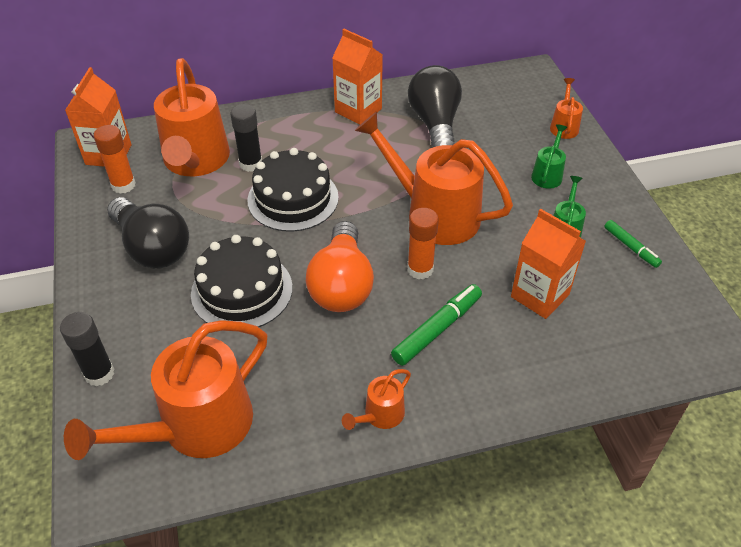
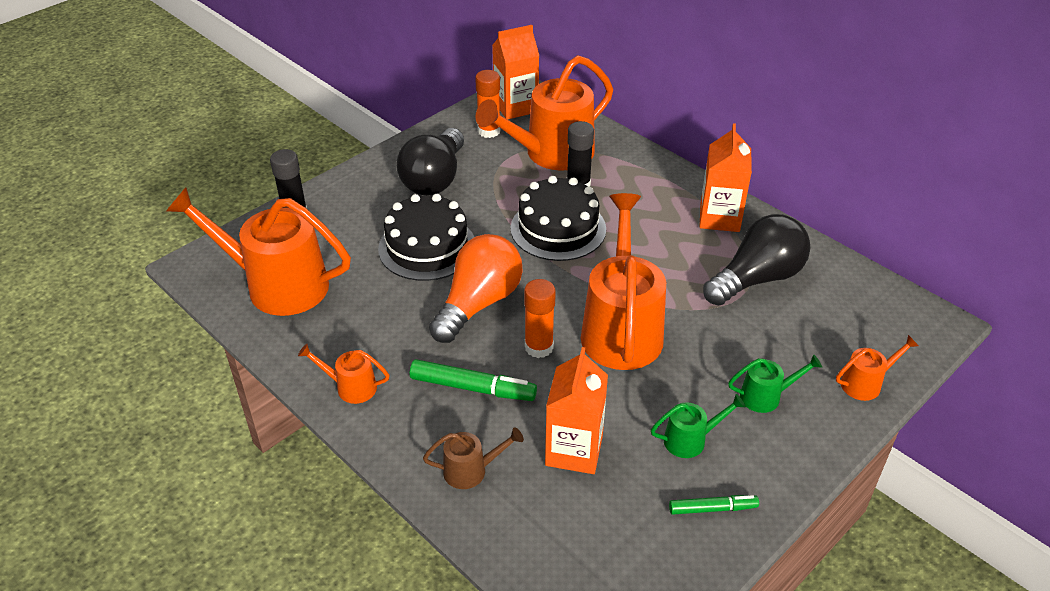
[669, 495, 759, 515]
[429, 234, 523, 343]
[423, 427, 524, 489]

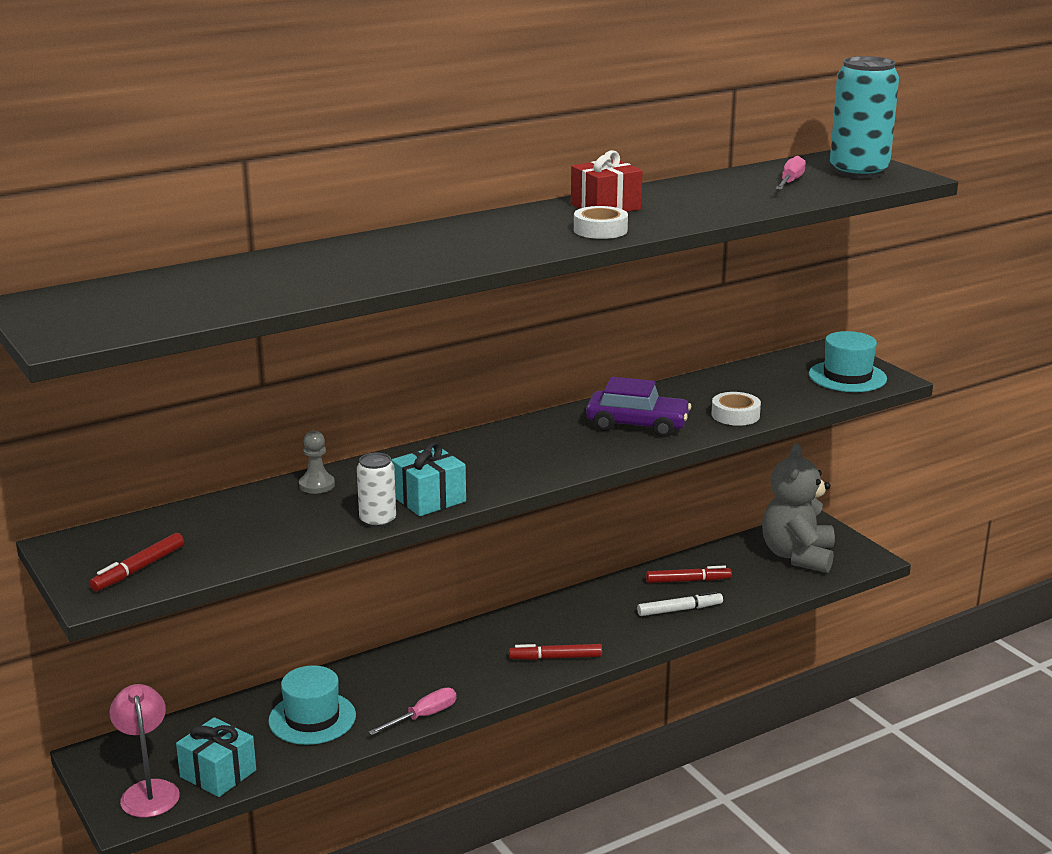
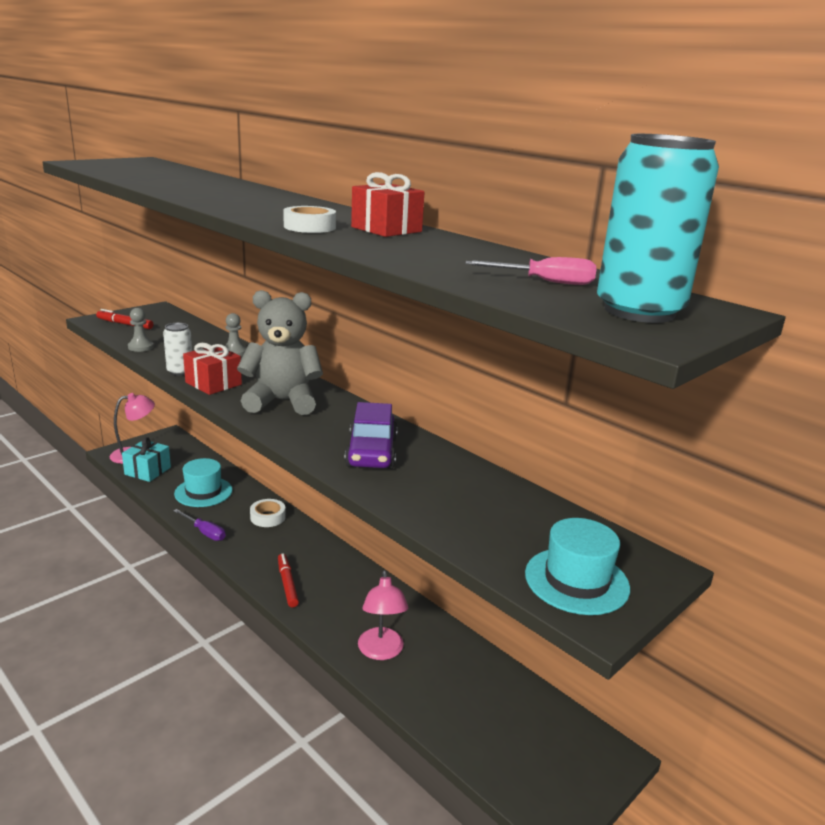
[250, 499, 286, 527]
[183, 343, 242, 395]
[237, 290, 323, 415]
[646, 566, 732, 583] (first image)
[358, 570, 408, 660]
[173, 509, 226, 541]
[128, 308, 154, 352]

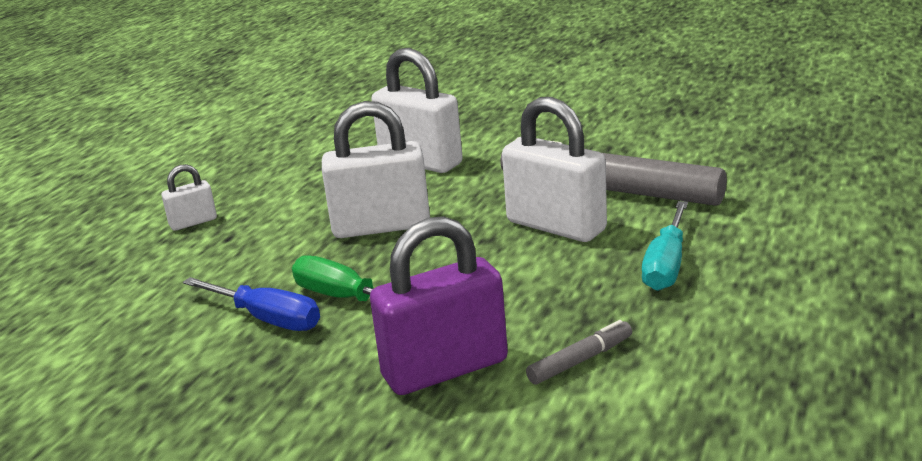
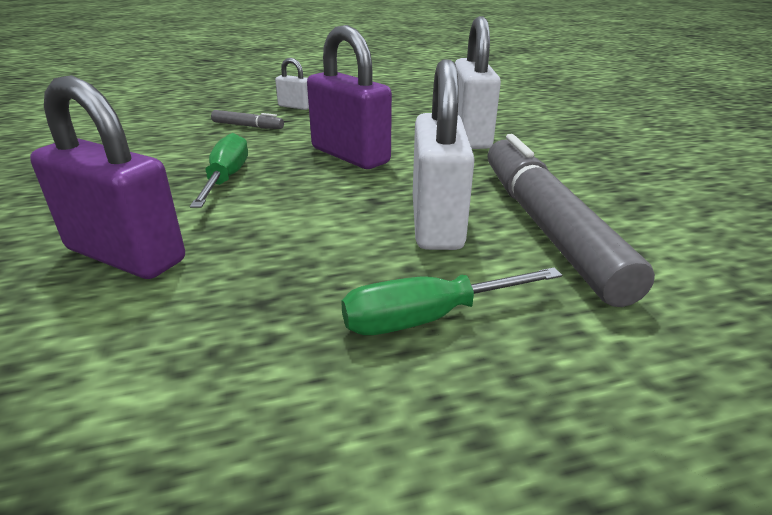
[307, 25, 392, 169]
[341, 267, 562, 335]
[183, 277, 320, 331] (first image)
[211, 110, 284, 129]

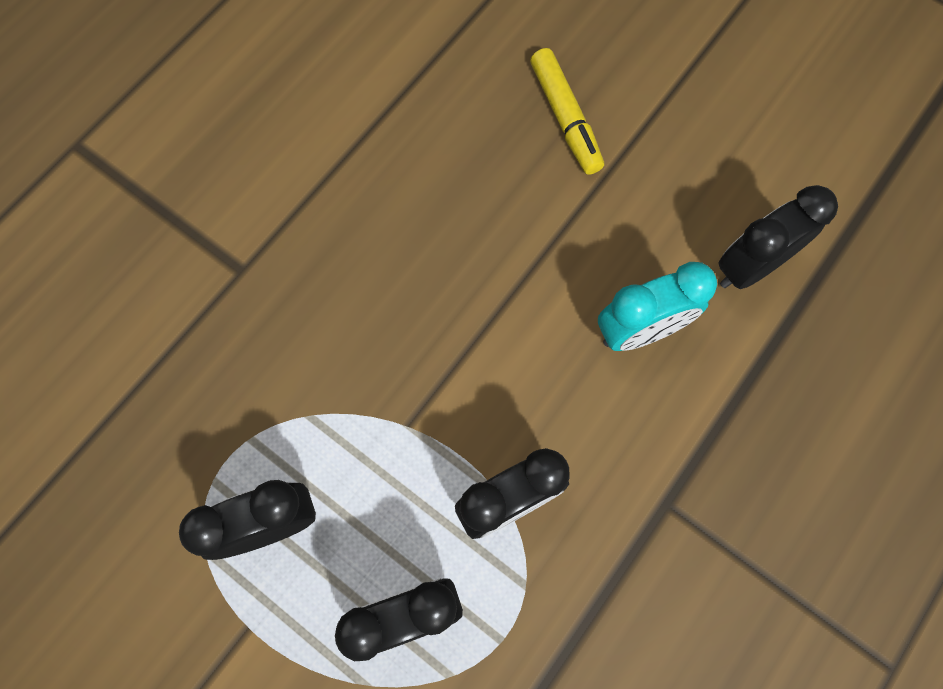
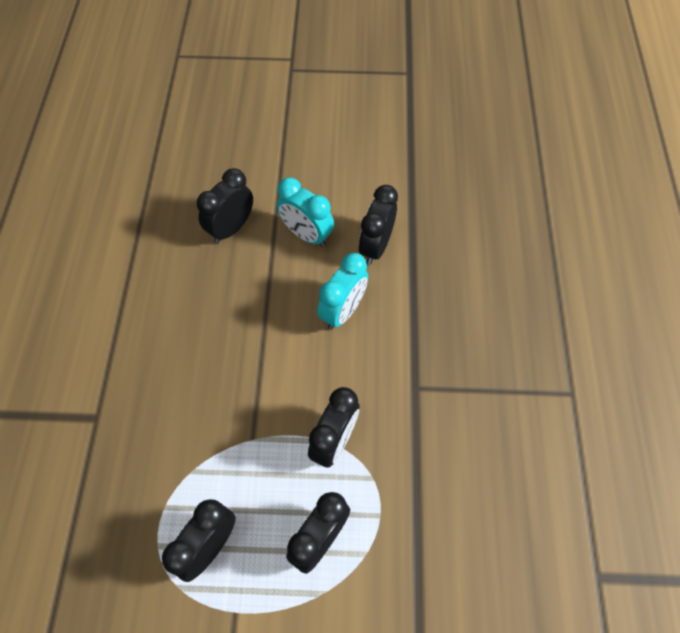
[197, 168, 253, 243]
[277, 177, 334, 247]

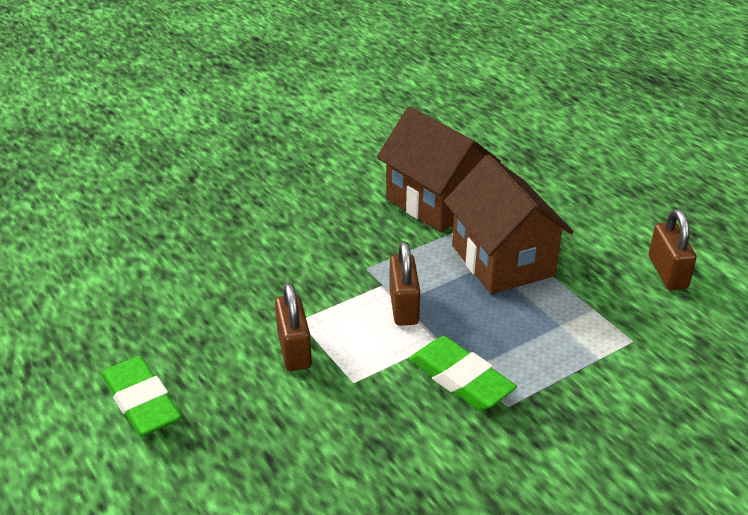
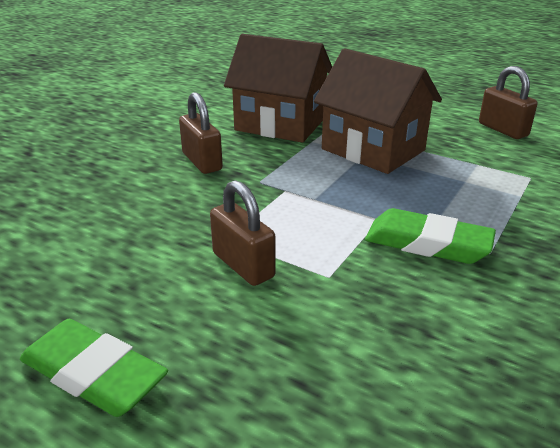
[179, 92, 223, 174]

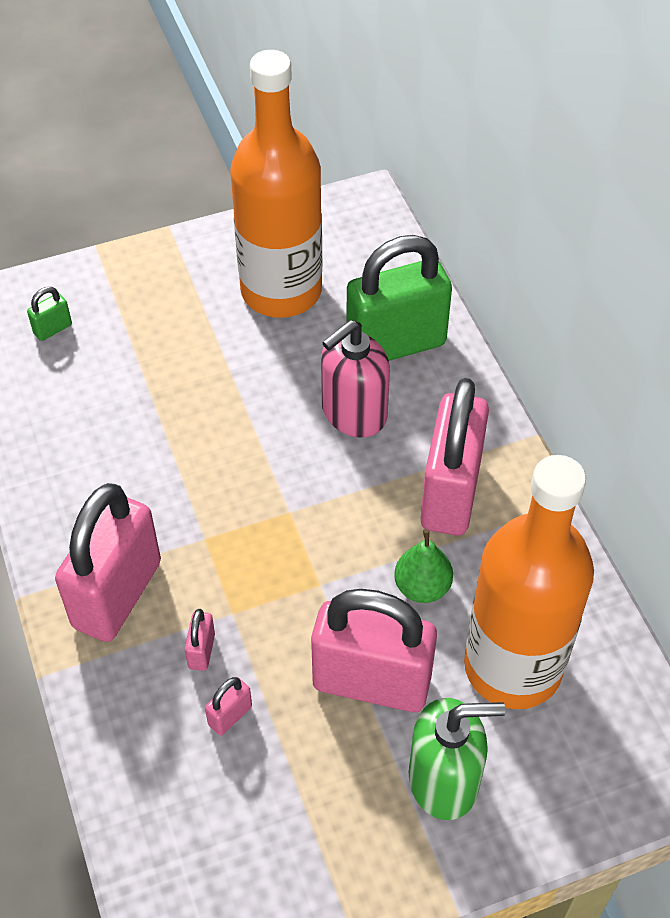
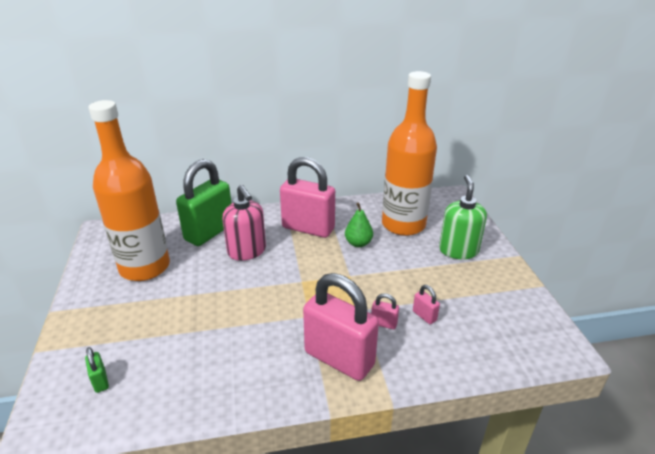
[176, 159, 232, 246]
[311, 589, 437, 712] (first image)

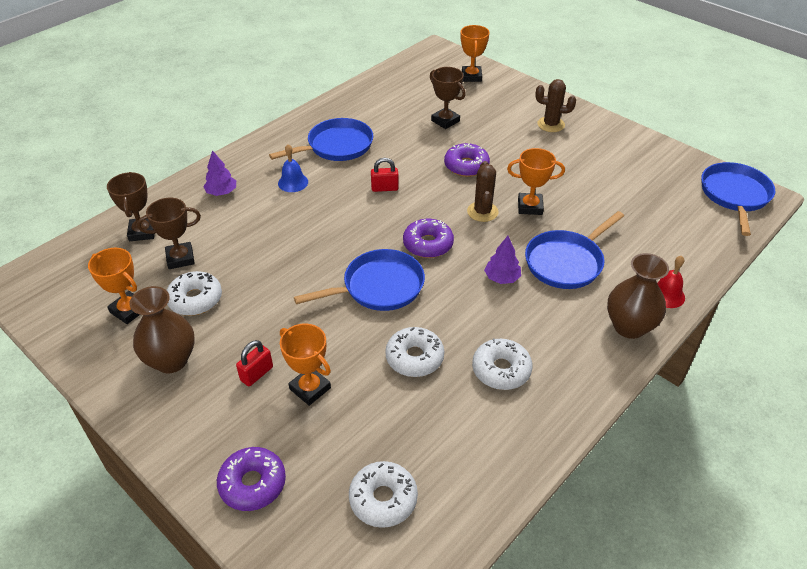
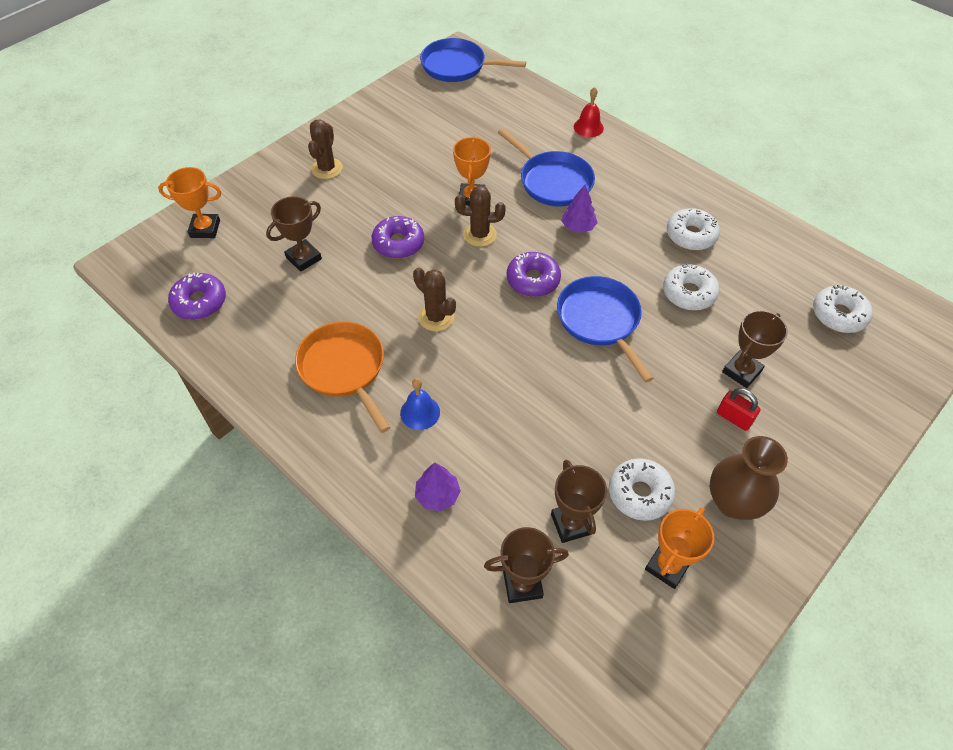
[295, 322, 391, 433]
[413, 267, 456, 331]
[607, 253, 669, 339] (first image)
[722, 310, 788, 388]
[168, 273, 226, 320]

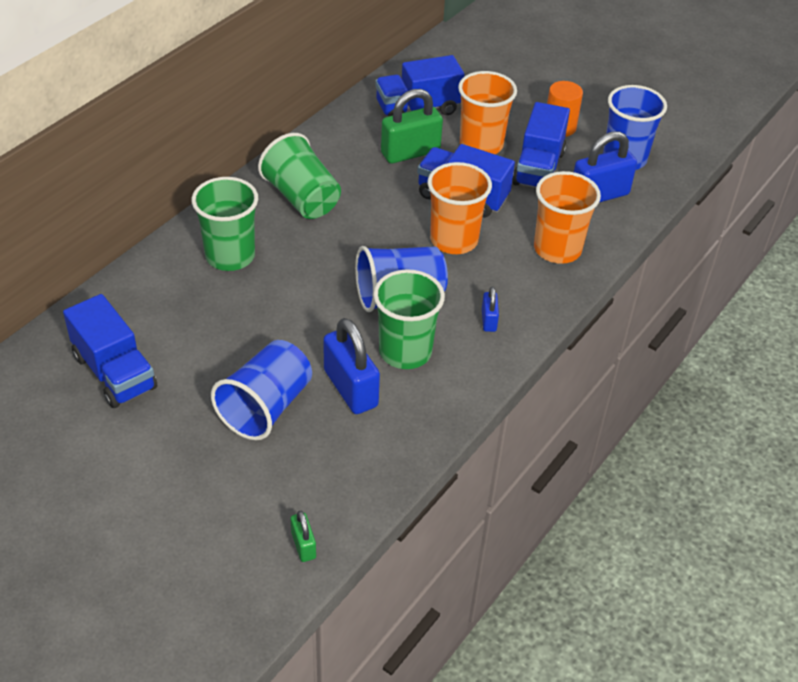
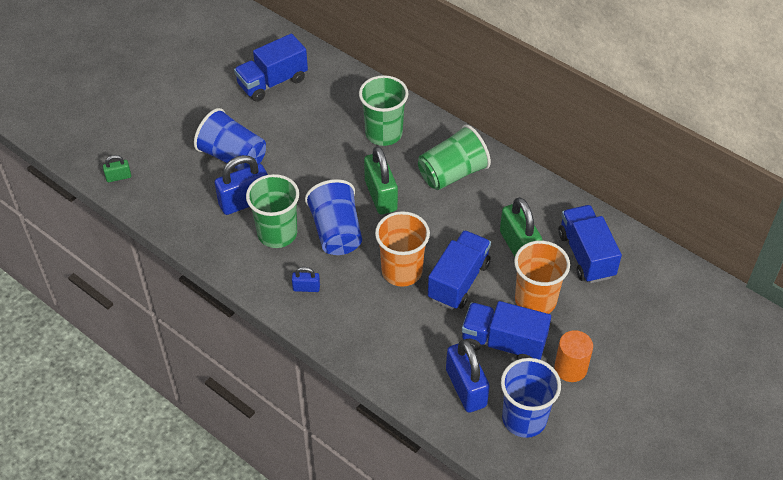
[534, 171, 601, 264] (first image)
[364, 146, 398, 214]

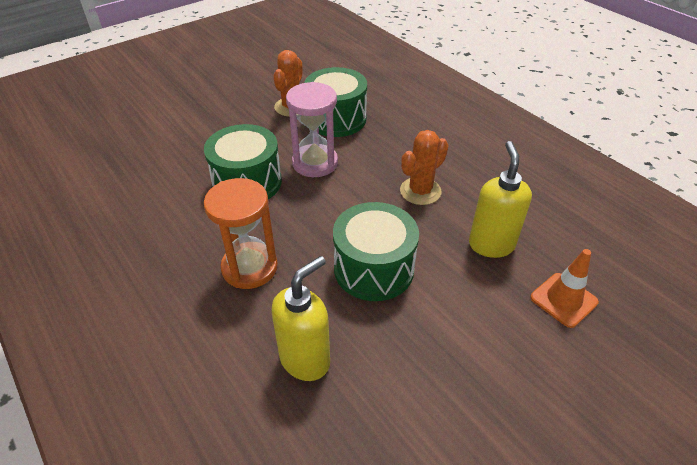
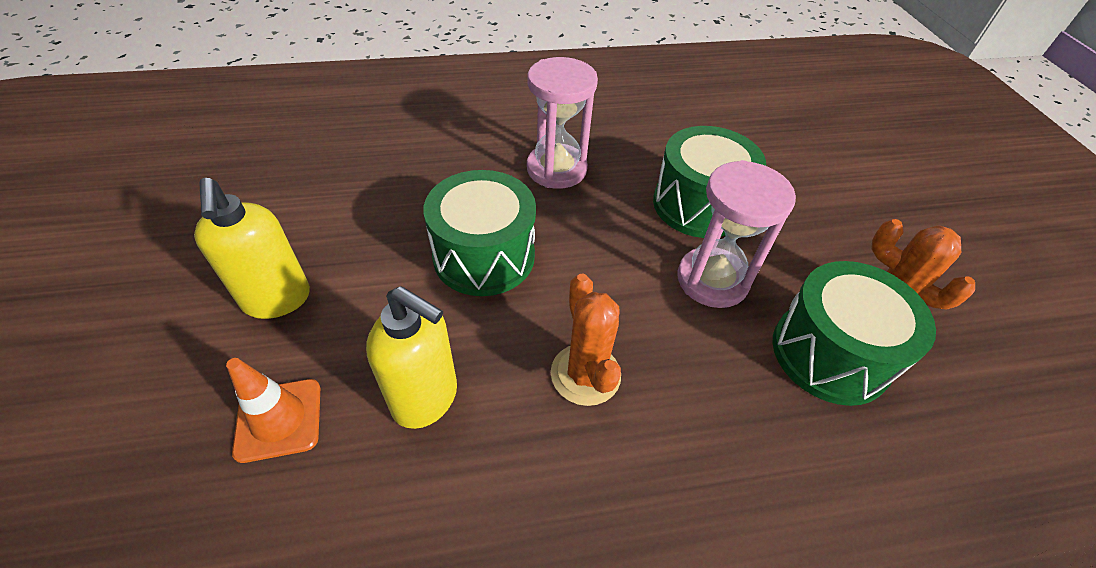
[527, 57, 598, 189]
[194, 178, 310, 319]

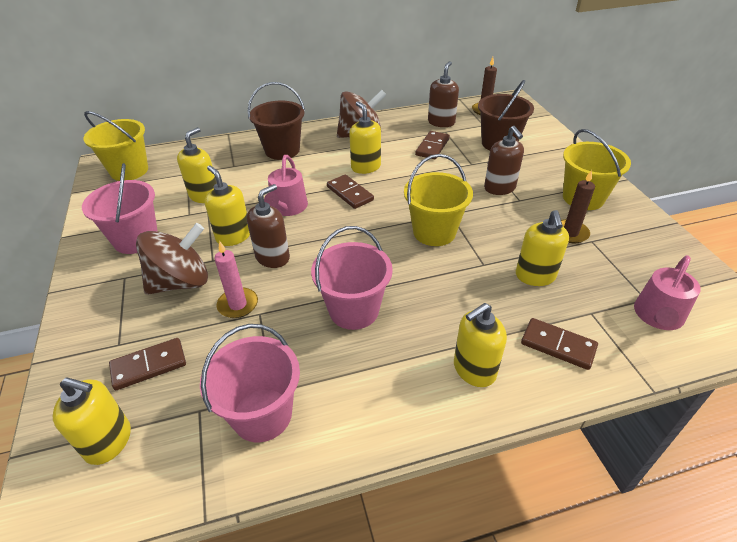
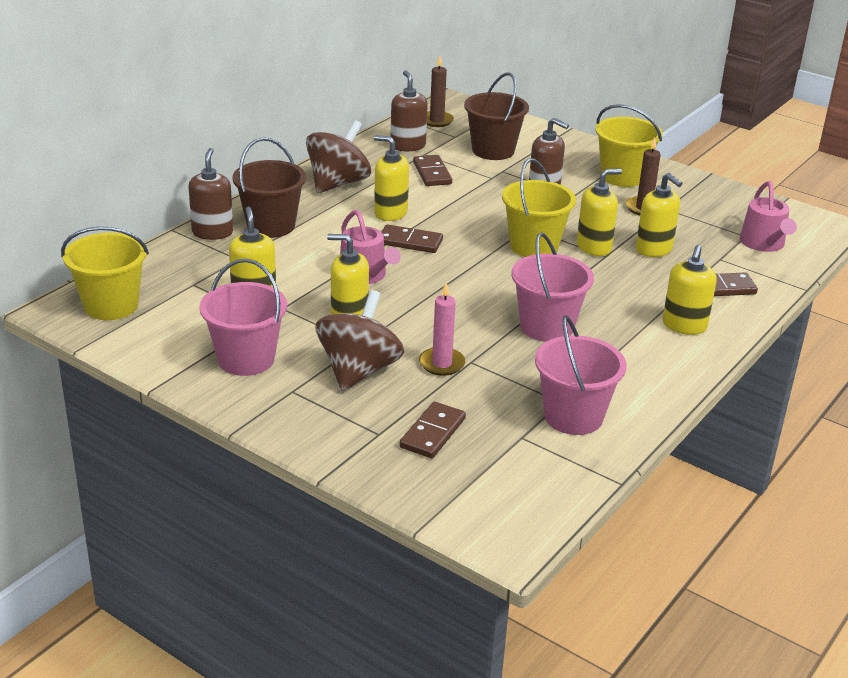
[188, 148, 233, 240]
[577, 169, 622, 256]

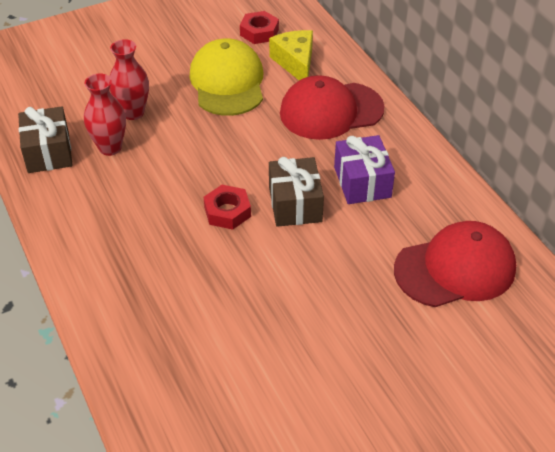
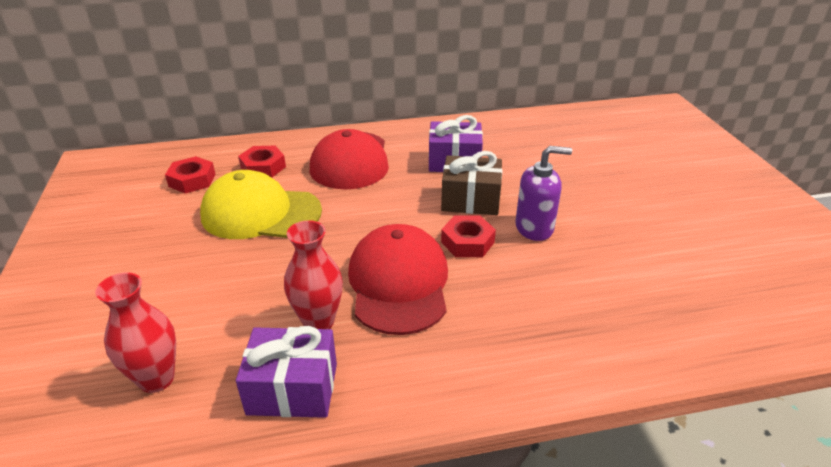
[238, 146, 286, 178]
[95, 272, 176, 393]
[236, 326, 337, 418]
[348, 224, 448, 335]
[515, 146, 572, 241]

